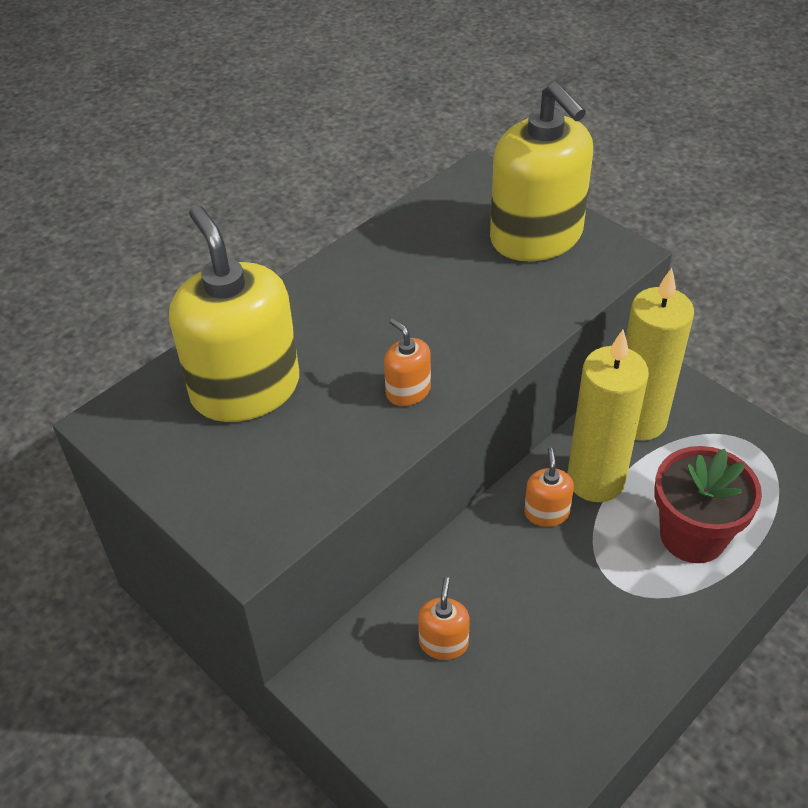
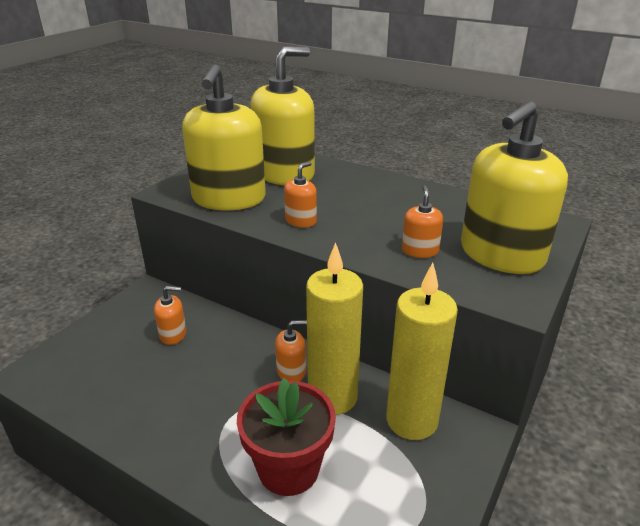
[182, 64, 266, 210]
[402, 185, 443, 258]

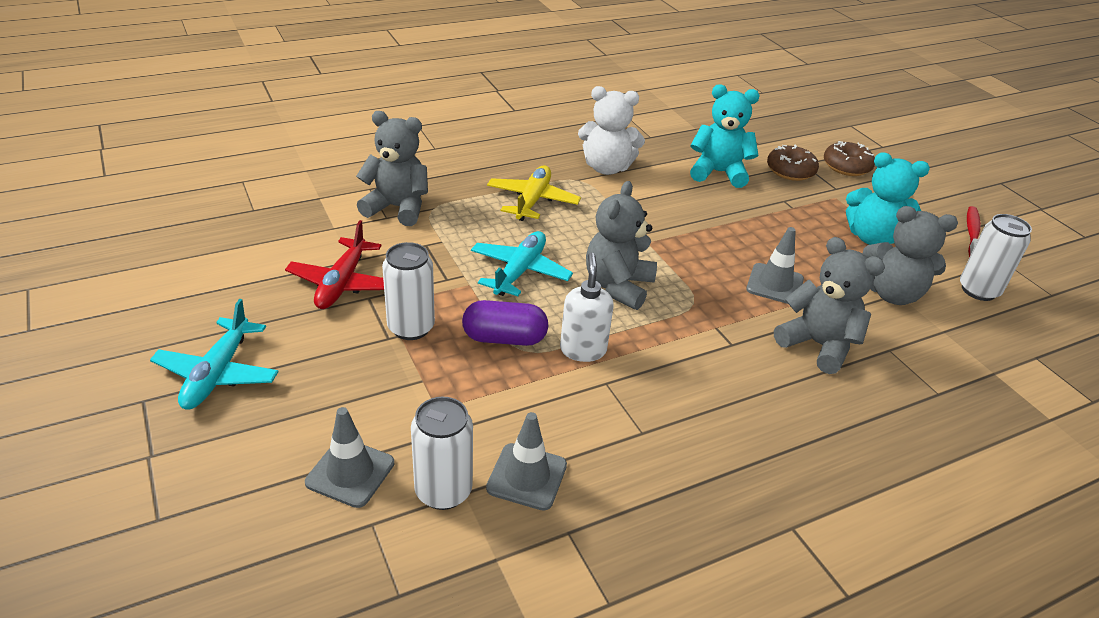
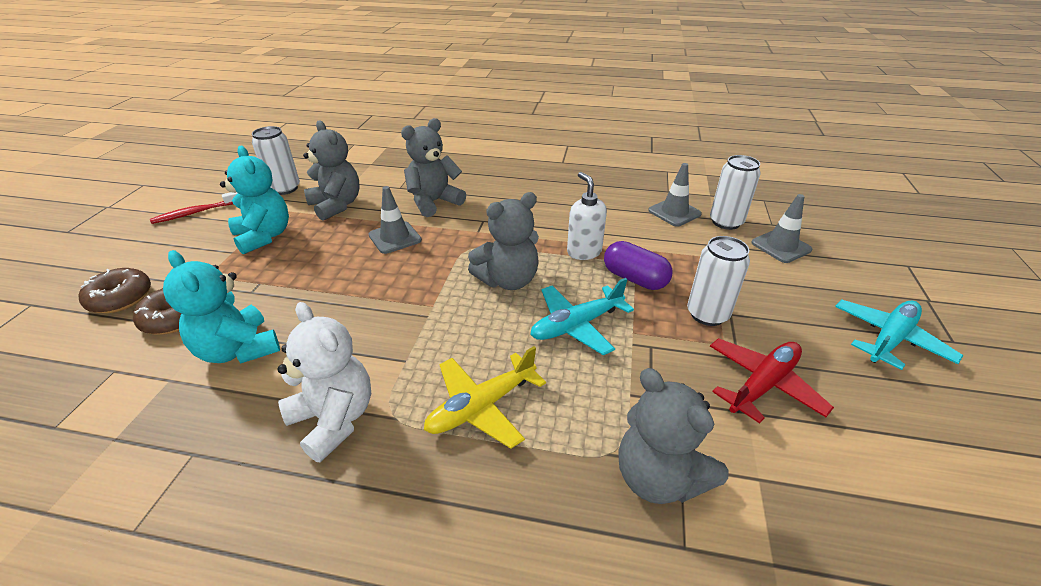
[401, 118, 466, 217]
[567, 172, 607, 260]

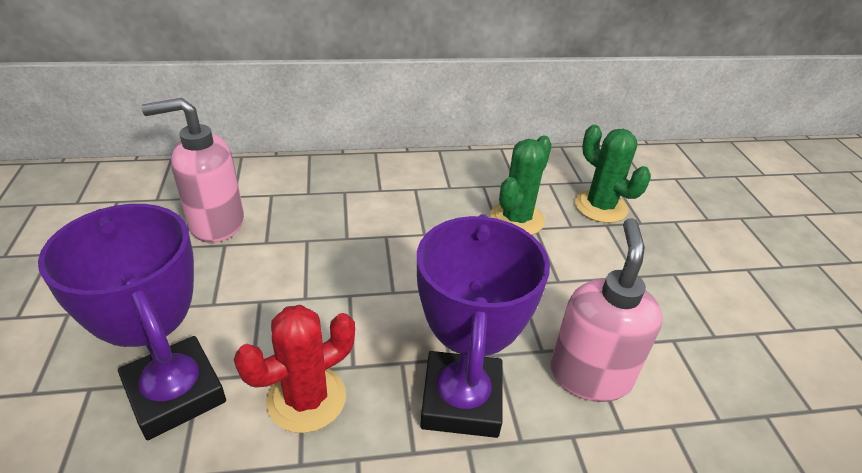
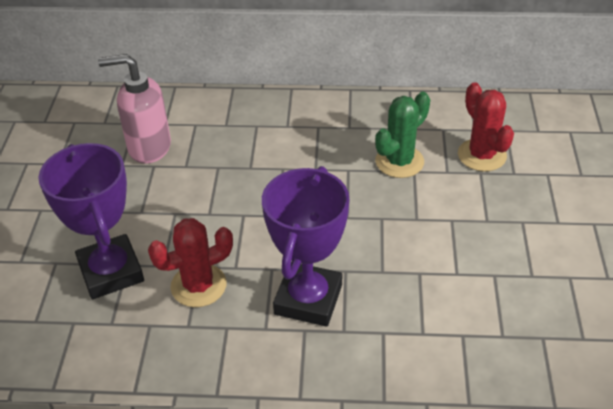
[458, 82, 514, 171]
[550, 218, 663, 402] (first image)

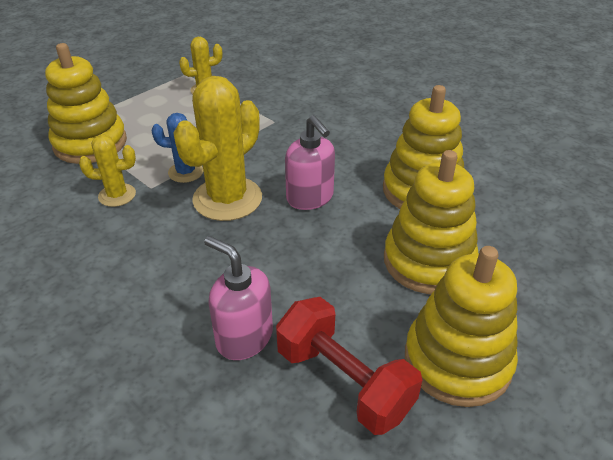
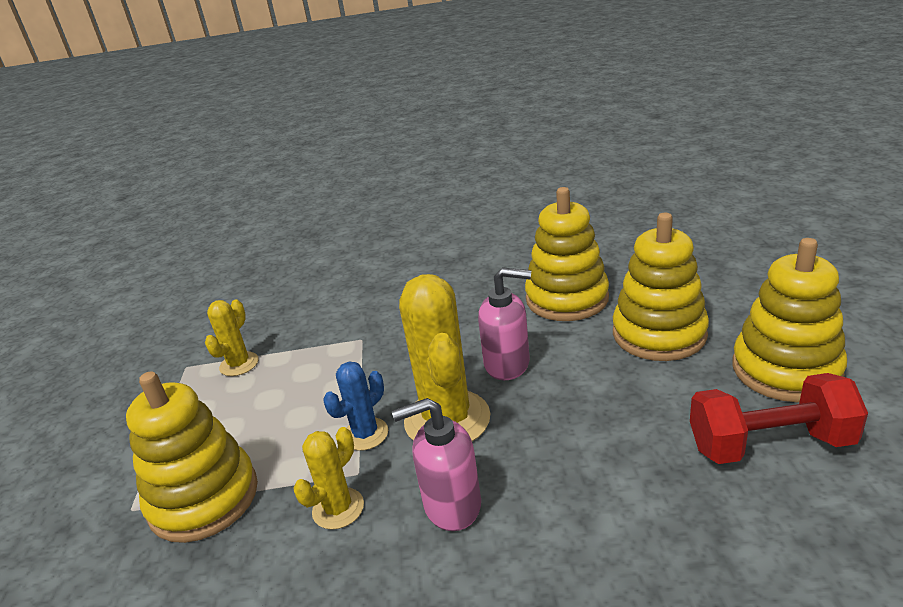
[392, 398, 481, 531]

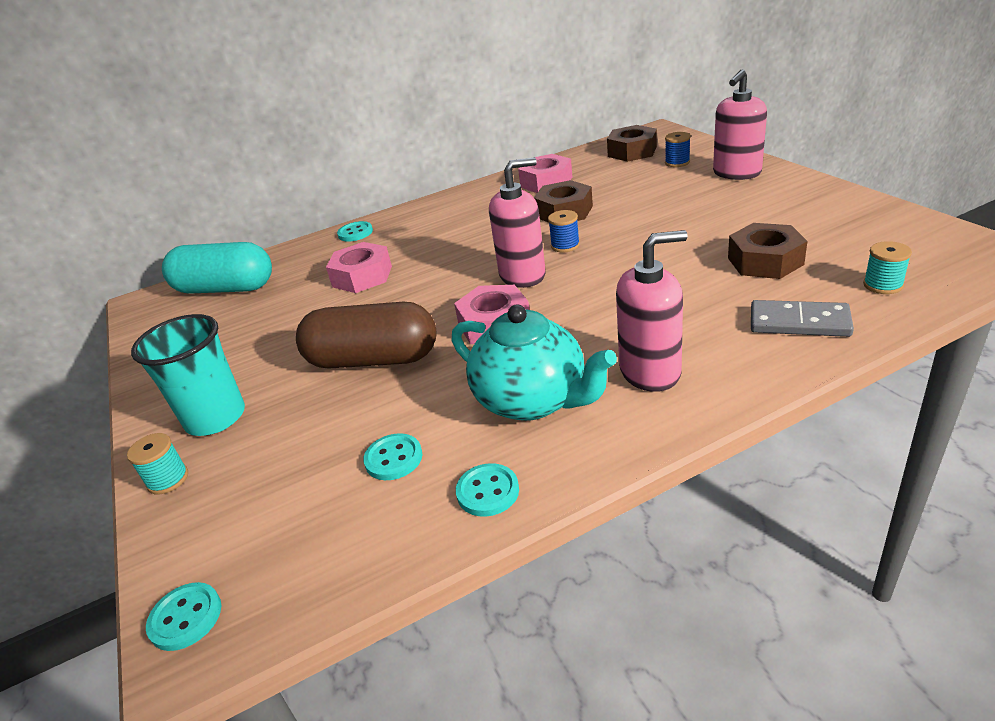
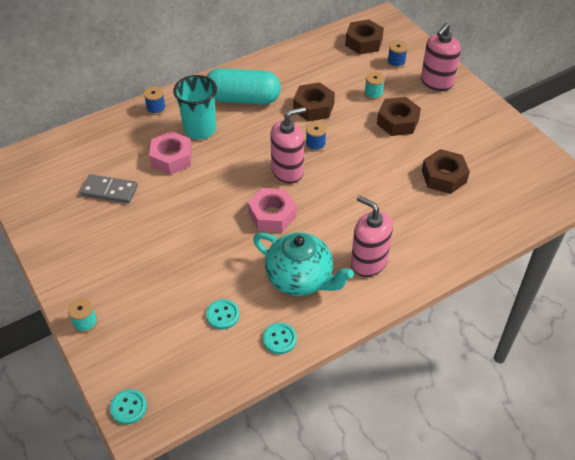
[518, 154, 572, 193] (first image)
[144, 86, 166, 115]
[351, 195, 393, 277]
[364, 72, 385, 100]
[206, 68, 281, 105]
[80, 174, 138, 203]
[296, 302, 436, 369] (first image)
[173, 75, 217, 139]
[377, 97, 421, 136]

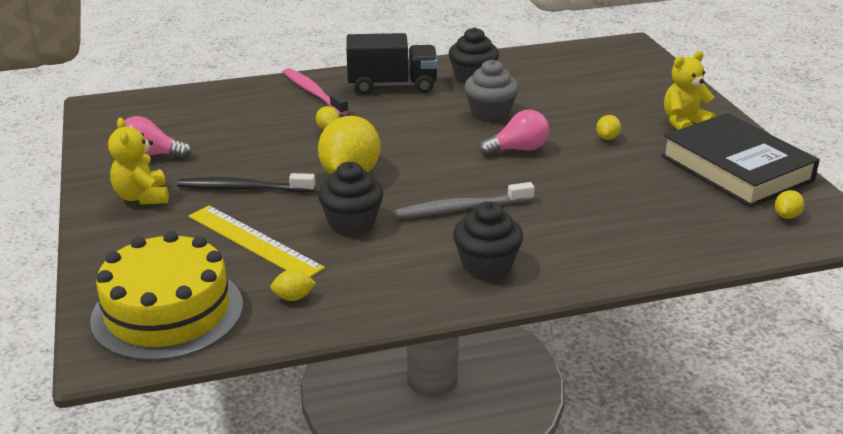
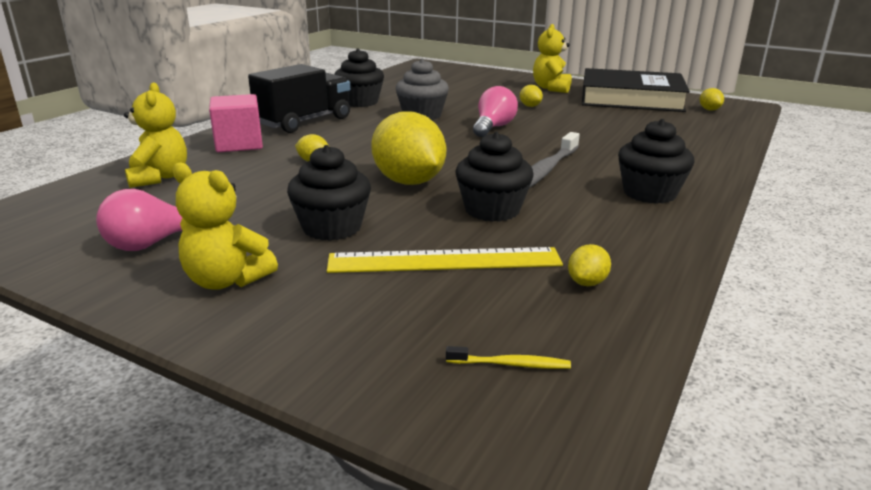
[209, 94, 263, 153]
[287, 145, 371, 241]
[446, 346, 571, 369]
[124, 82, 187, 188]

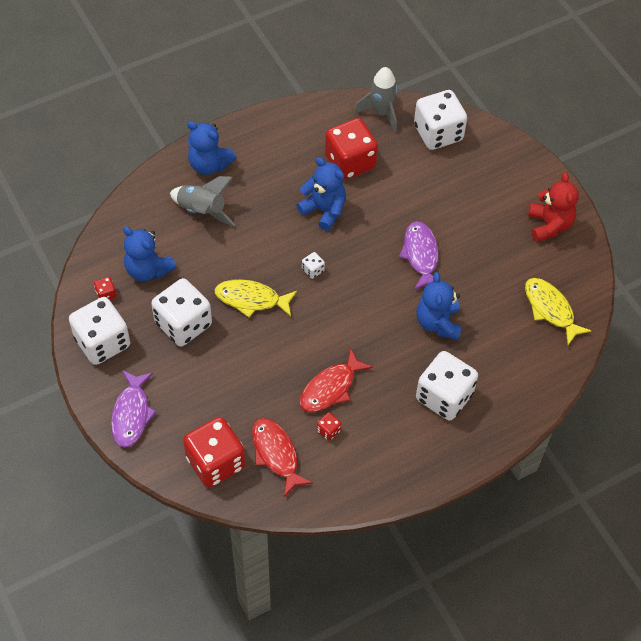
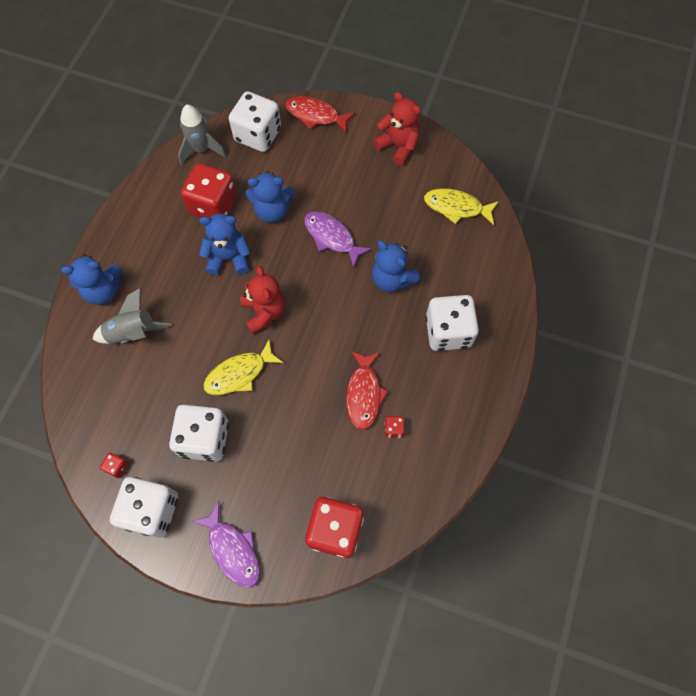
[245, 171, 295, 223]
[241, 266, 286, 334]
[285, 96, 355, 133]

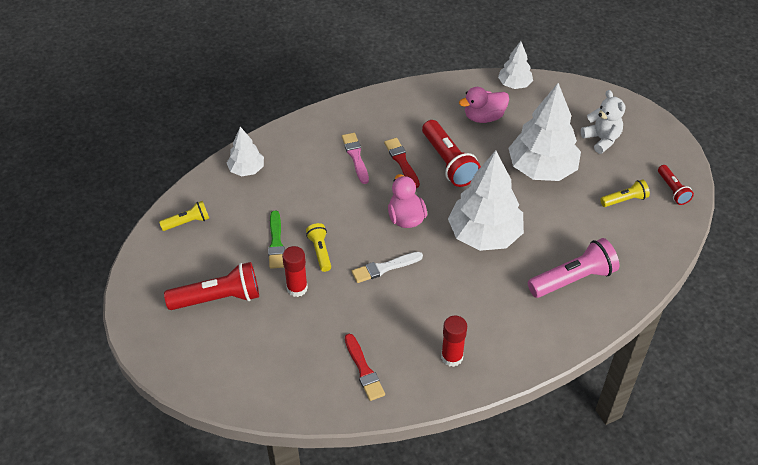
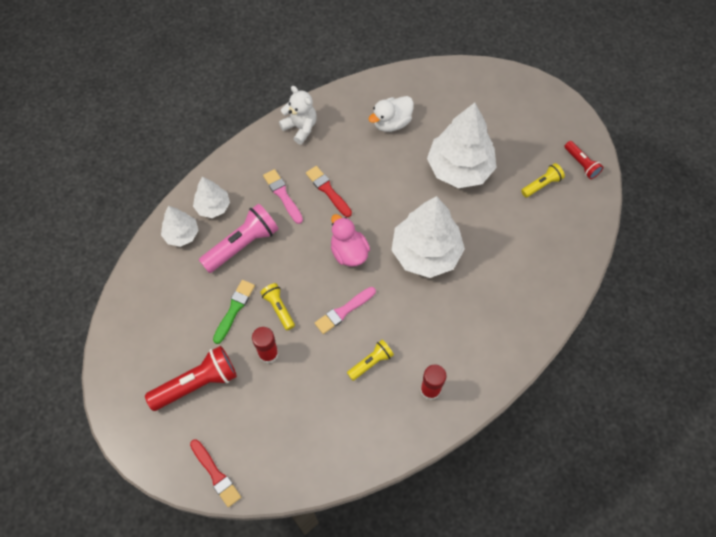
[193, 176, 230, 218]
[369, 96, 414, 132]
[279, 86, 317, 144]
[422, 120, 481, 187] (first image)
[347, 340, 394, 381]
[213, 280, 255, 344]
[199, 204, 279, 273]
[315, 287, 376, 334]
[190, 439, 241, 507]

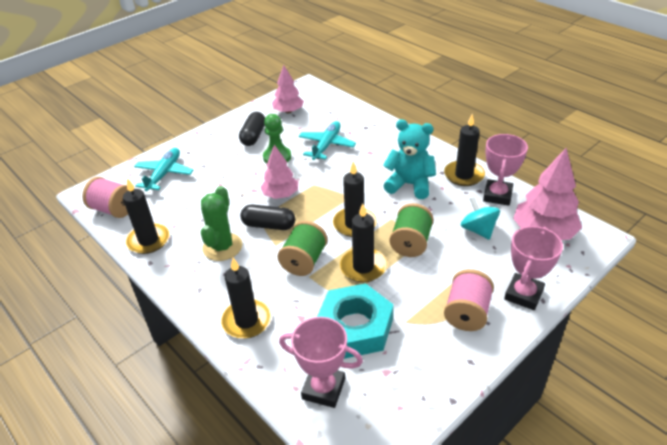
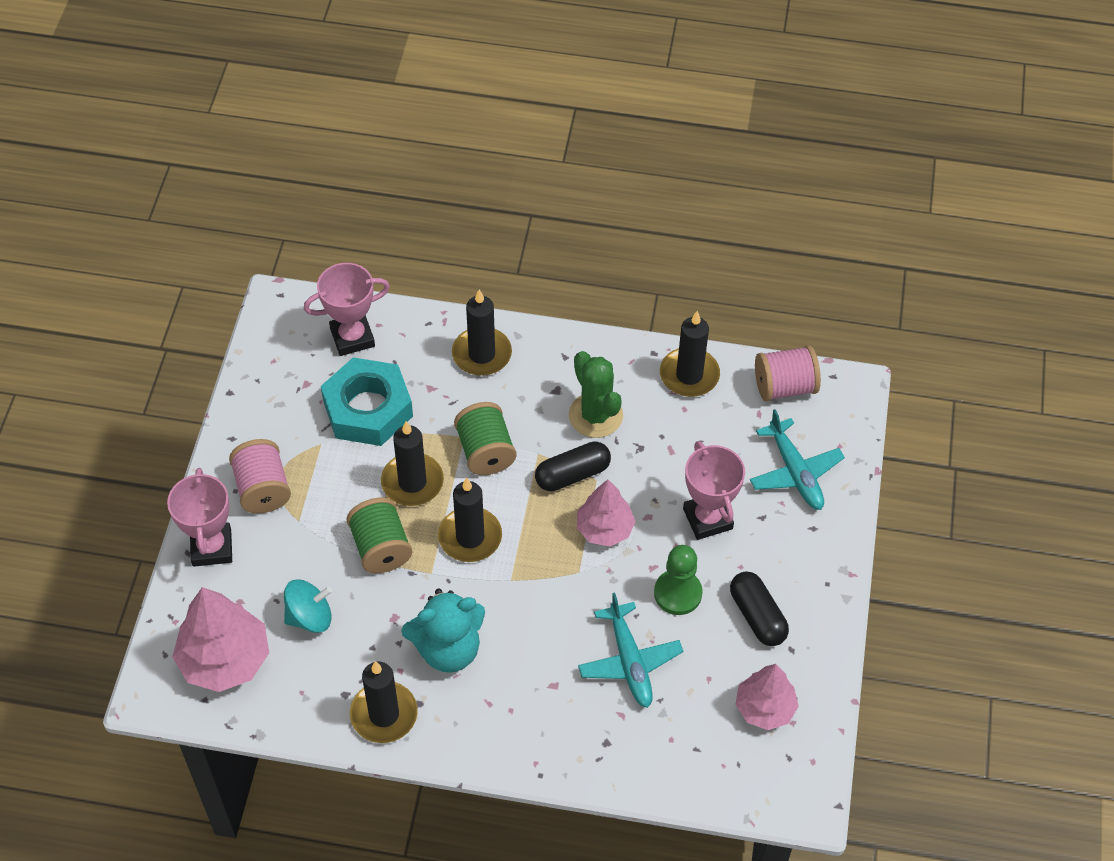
[683, 441, 745, 540]
[284, 579, 332, 633]

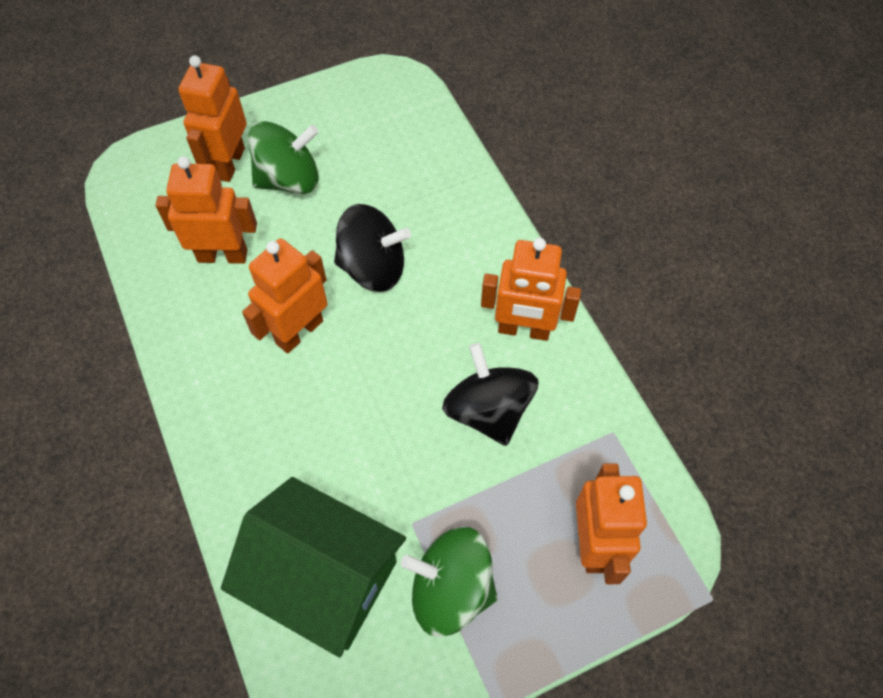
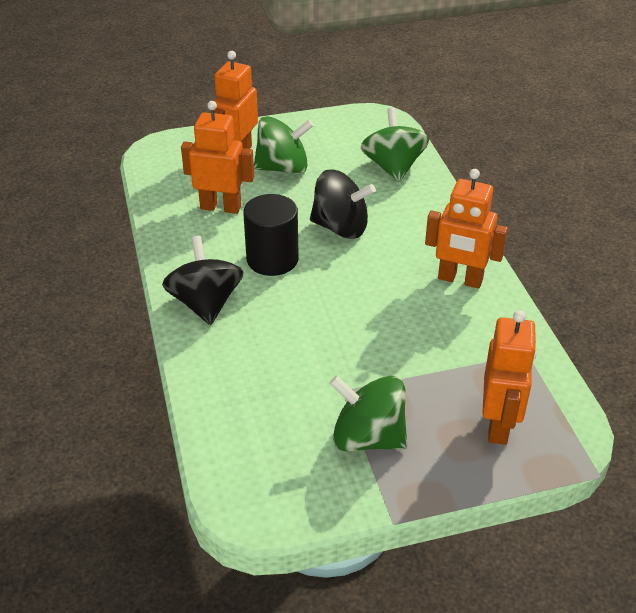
[243, 194, 299, 276]
[162, 236, 244, 325]
[221, 477, 406, 657] (first image)
[361, 107, 429, 182]

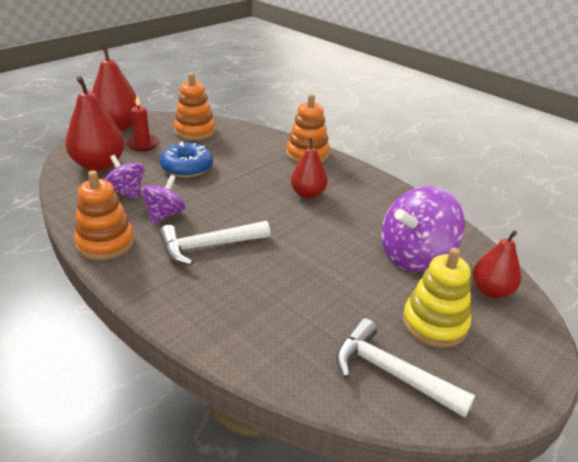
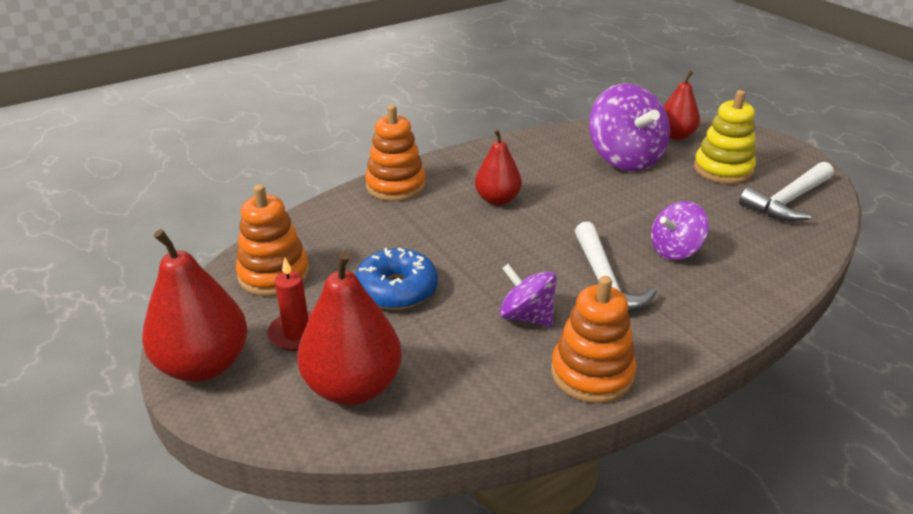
[651, 201, 709, 260]

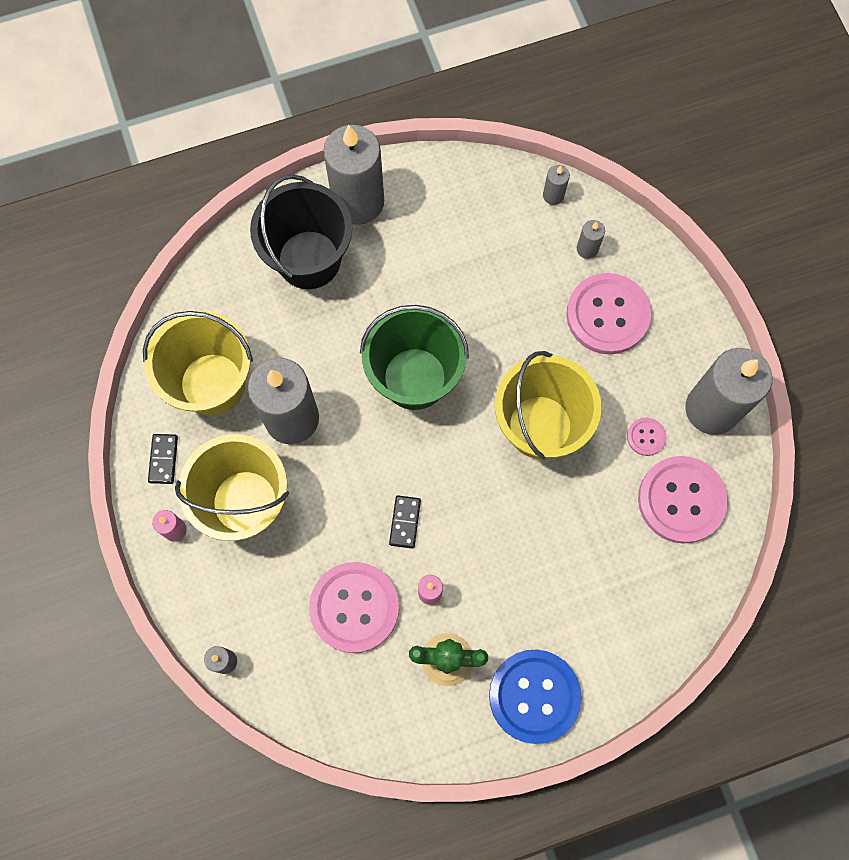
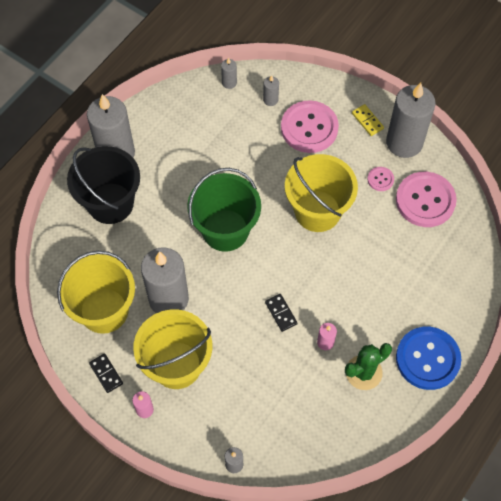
[309, 562, 399, 653] (first image)
[352, 104, 384, 136]

